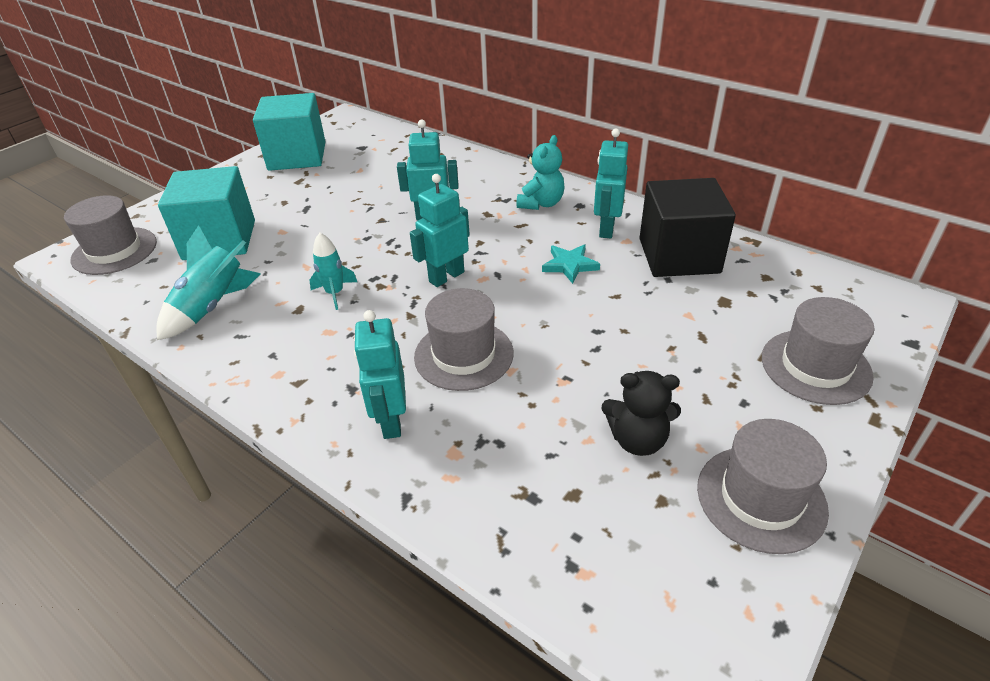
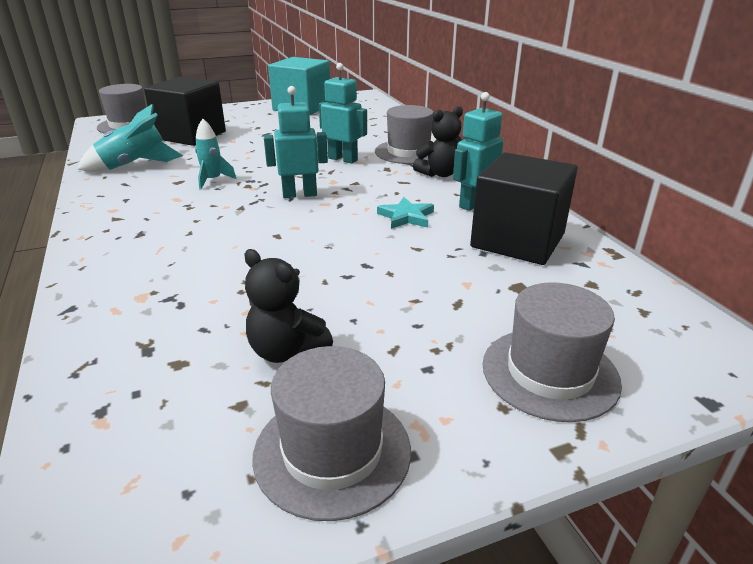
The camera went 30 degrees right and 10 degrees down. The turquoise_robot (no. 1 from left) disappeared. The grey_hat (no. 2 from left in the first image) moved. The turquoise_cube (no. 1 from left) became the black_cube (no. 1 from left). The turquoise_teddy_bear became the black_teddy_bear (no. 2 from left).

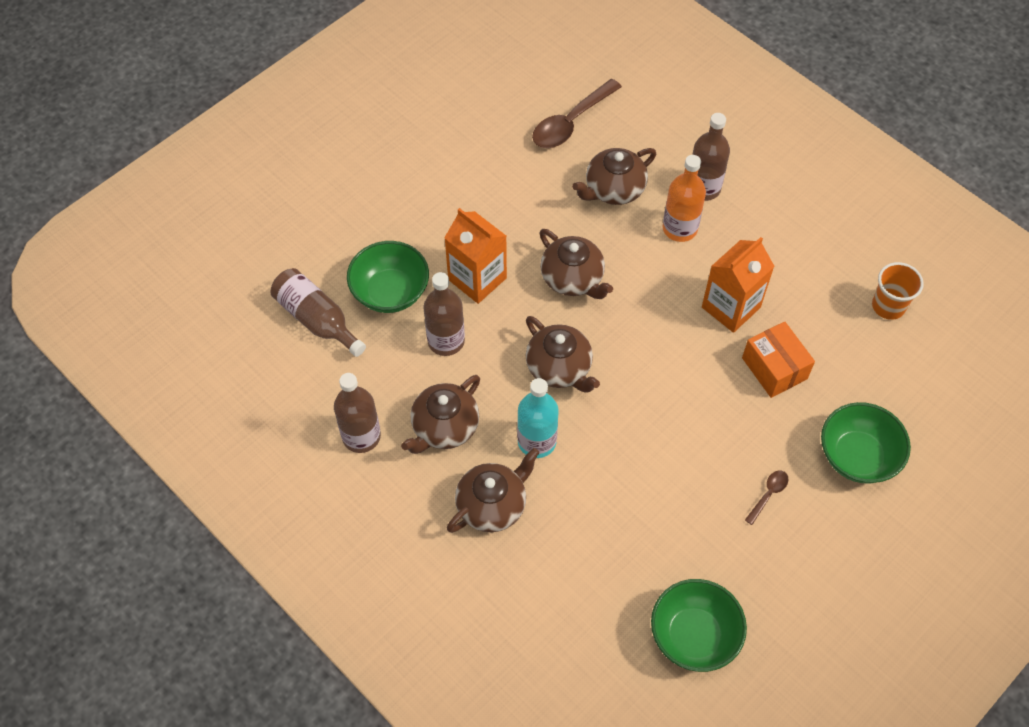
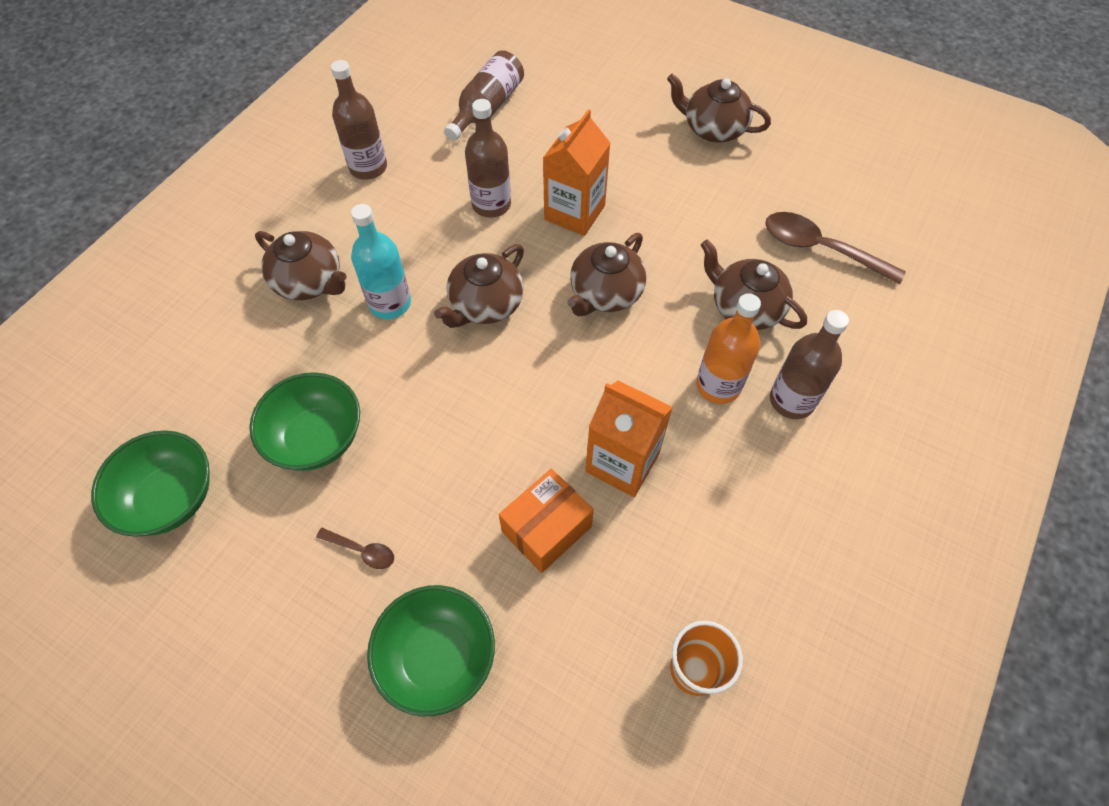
The camera went 75 degrees right and 0 degrees up. The green_bowl (no. 1 from left in the first image) moved. The brown_teapot (no. 1 from left in the first image) moved.

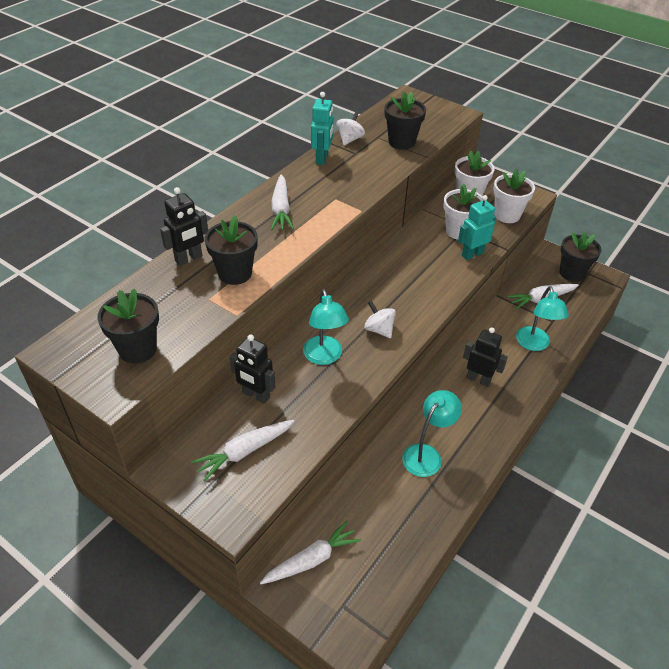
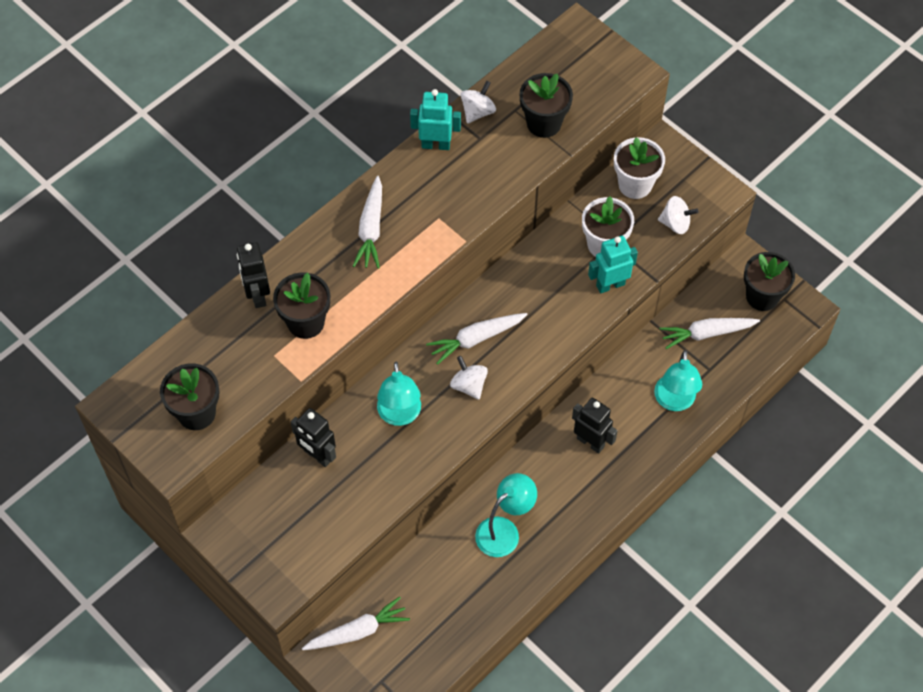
The camera went 10 degrees right and 15 degrees up. The white_carrot (no. 1 from left in the first image) moved. The white_flower_pot (no. 3 from left) was replaced by the white_spinning_top (no. 3 from left). The black_robot (no. 1 from left) turned 105 degrees clockwise. The turquoise_robot (no. 1 from left) turned 105 degrees counterclockwise.

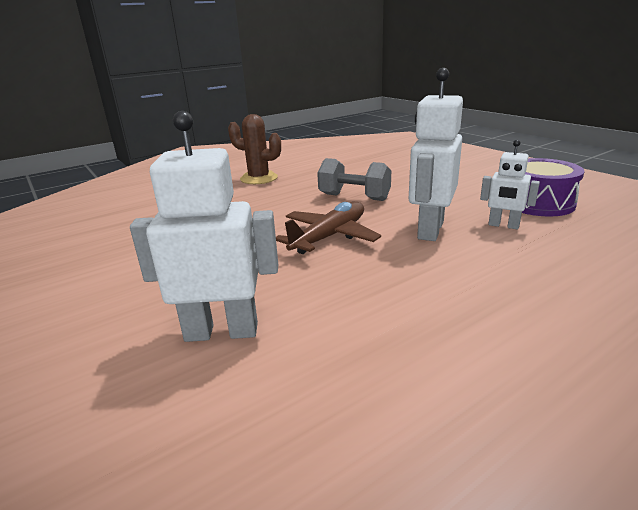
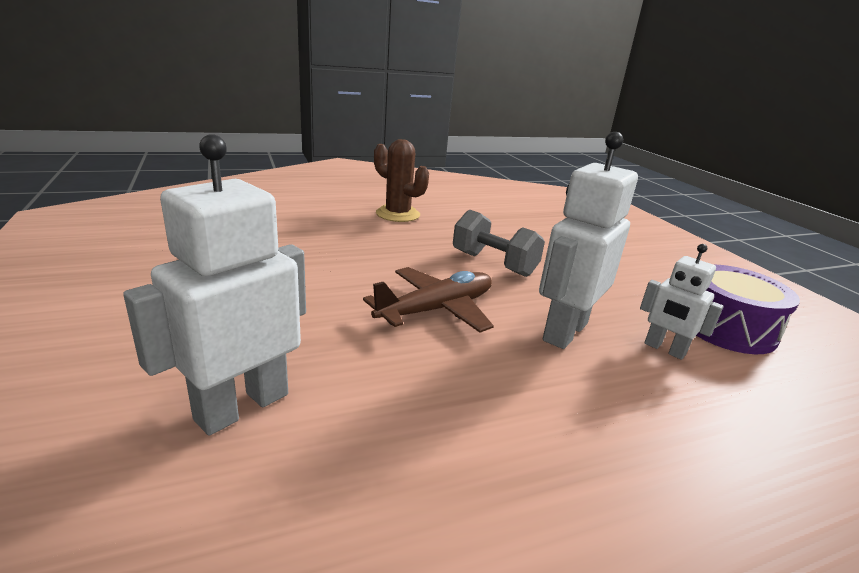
The camera went 10 degrees right and 0 degrees up. The white_robot (no. 1 from left) turned 60 degrees counterclockwise.

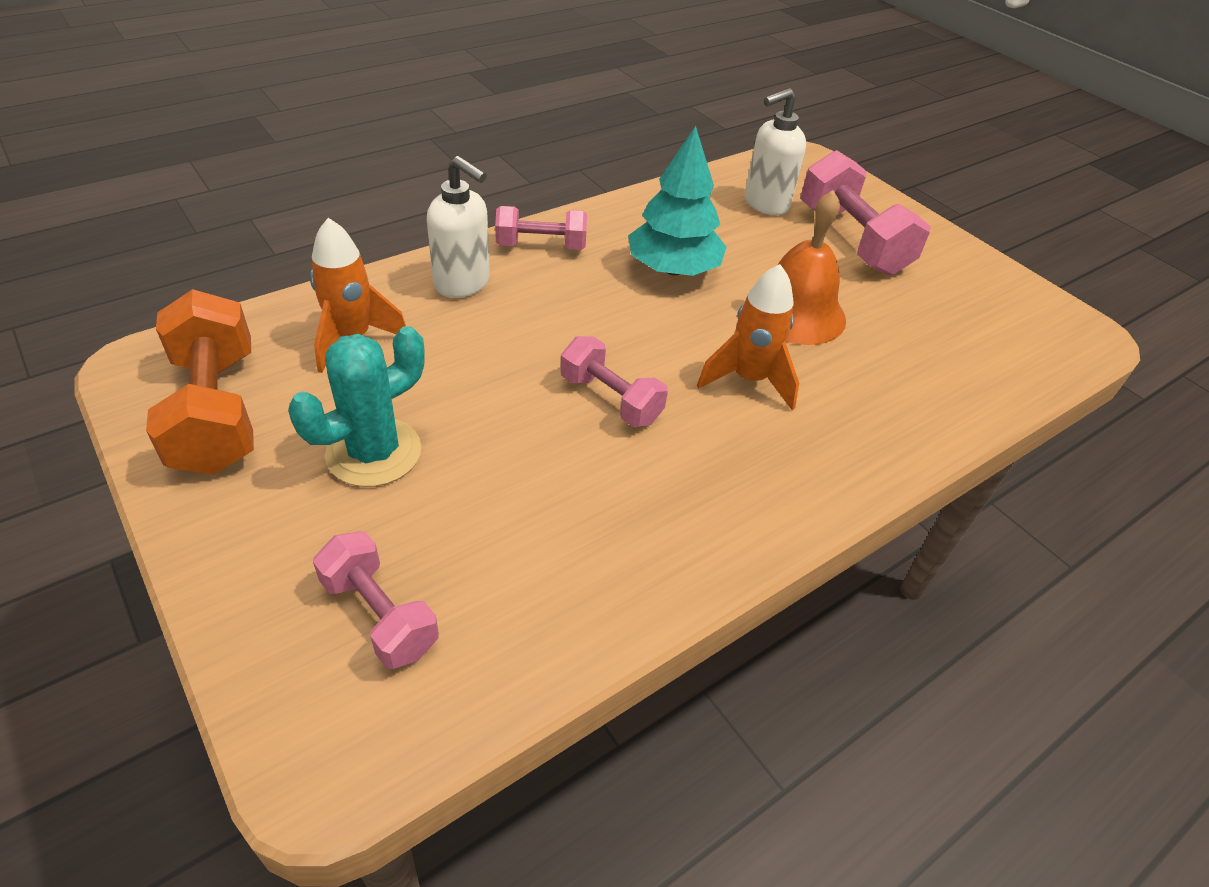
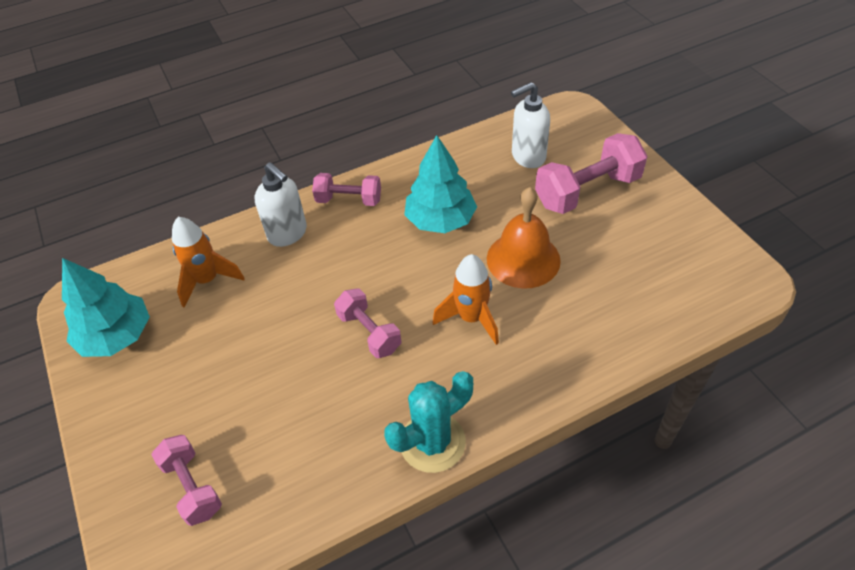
The camera went 15 degrees right and 5 degrees up. The turquoise_cactus moved. The orange_dumbbell was replaced by the turquoise_tree (no. 1 from left). The pink_dumbbell (no. 4 from left) turned 75 degrees clockwise.

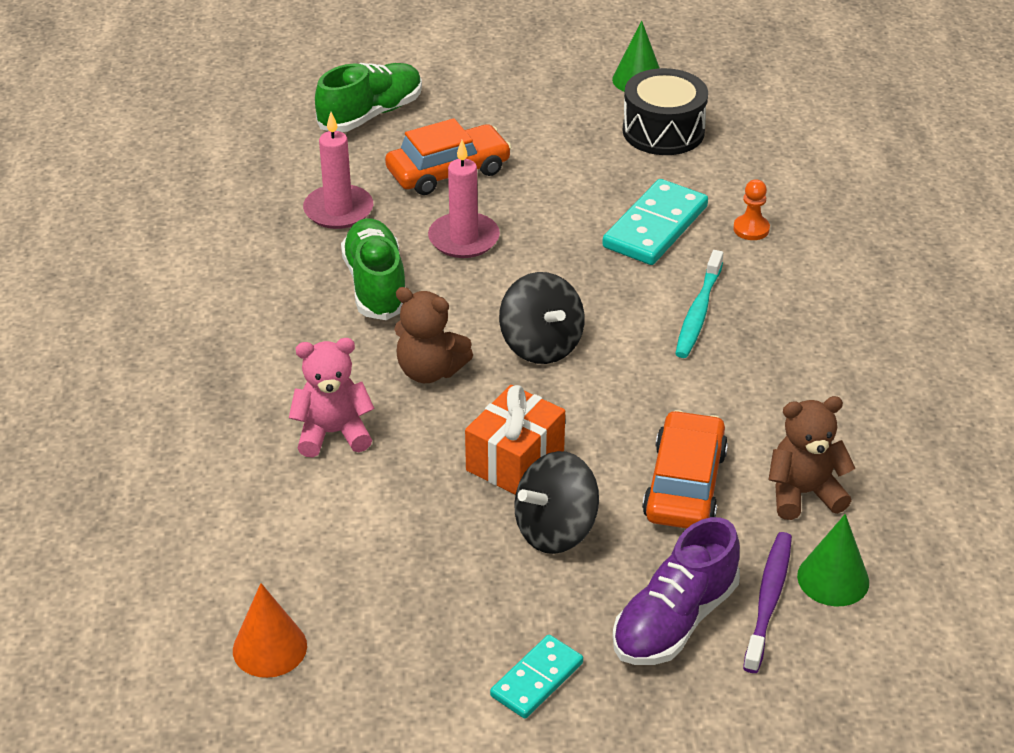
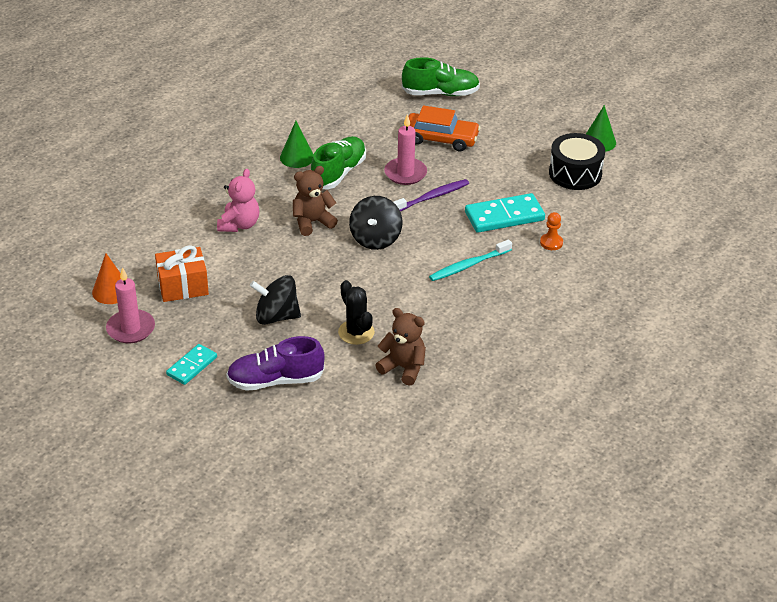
The camera went 40 degrees right and 0 degrees up. The pink_candle (no. 1 from left) moved. The orange_gift moved. The purple_toothbrush moved. The green_cone (no. 2 from left in the first image) moved. The orange_car (no. 2 from left) was replaced by the black_cactus. The pink_teddy_bear turned 75 degrees clockwise. The brown_teddy_bear (no. 1 from left) turned 90 degrees clockwise. The turquoise_domino (no. 1 from left) turned 45 degrees counterclockwise.

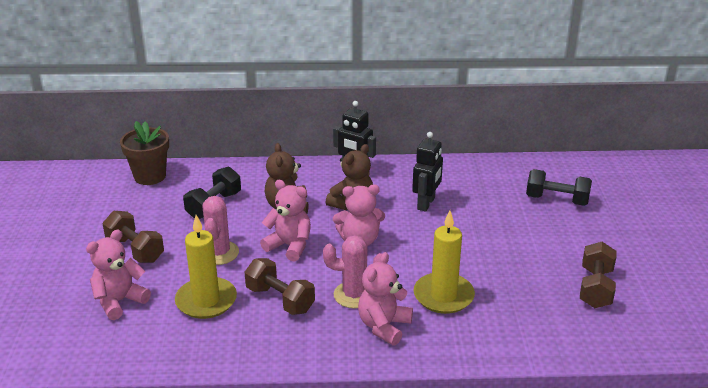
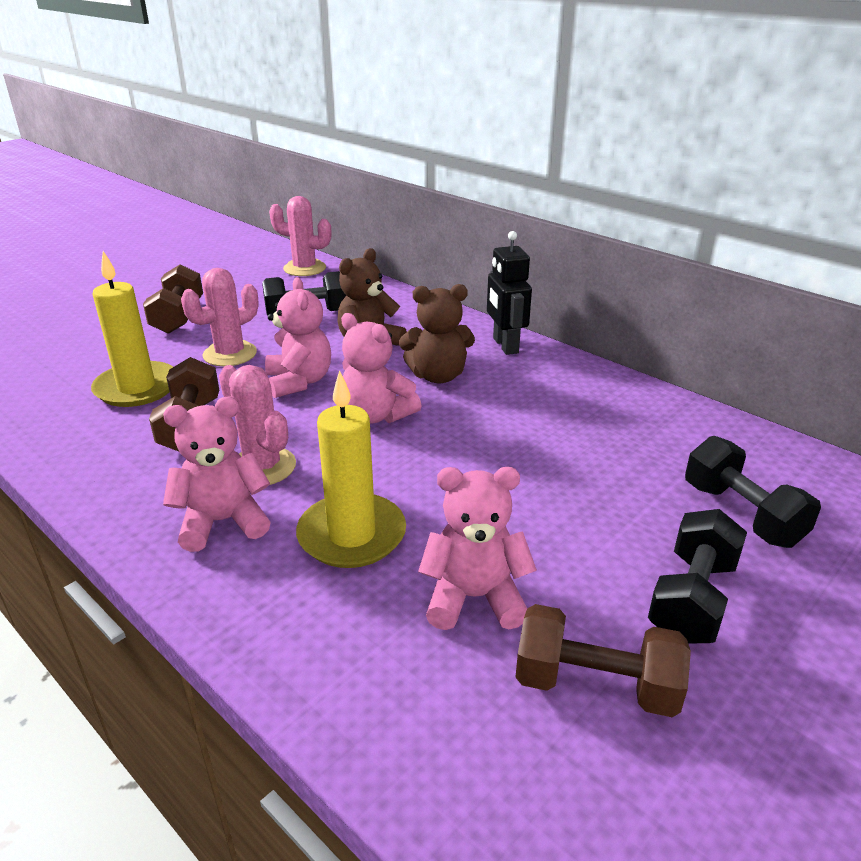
The camera went 45 degrees right and 0 degrees up. The black_robot (no. 2 from left) disappeared. The black_dumbbell (no. 2 from left) appeared. The pink_teddy_bear (no. 1 from left in the first image) moved. The brown_flower_pot was replaced by the pink_cactus (no. 3 from left). The brown_dumbbell (no. 3 from left) turned 45 degrees clockwise.

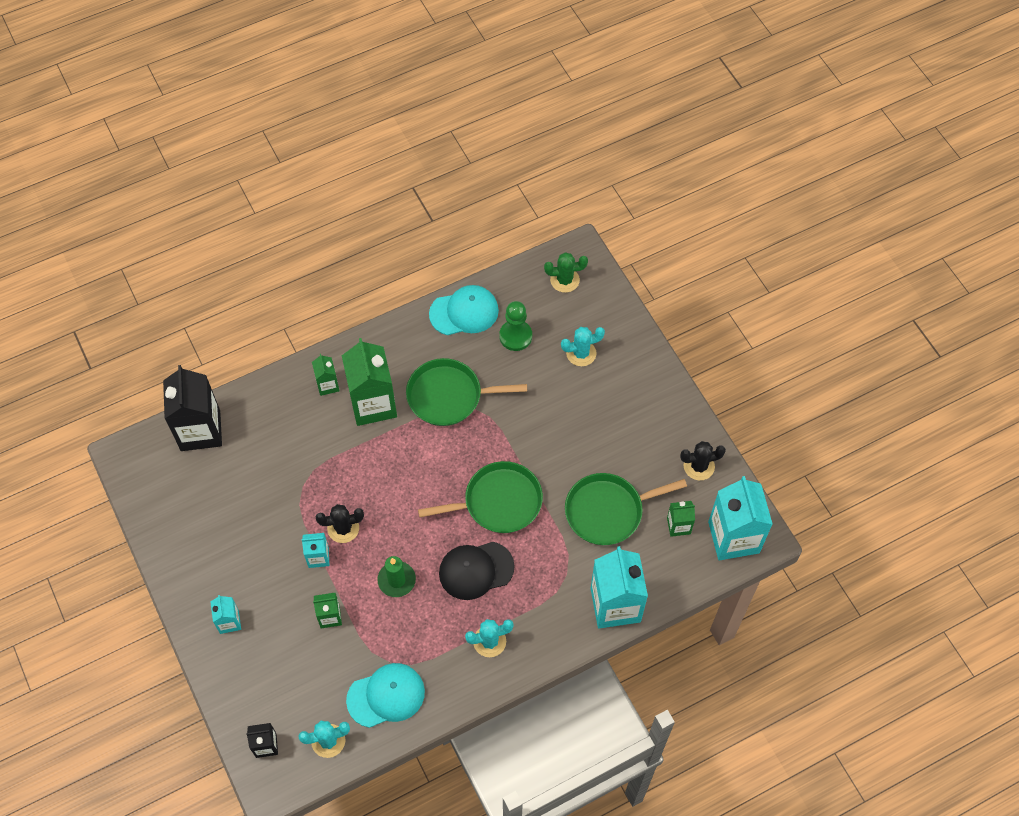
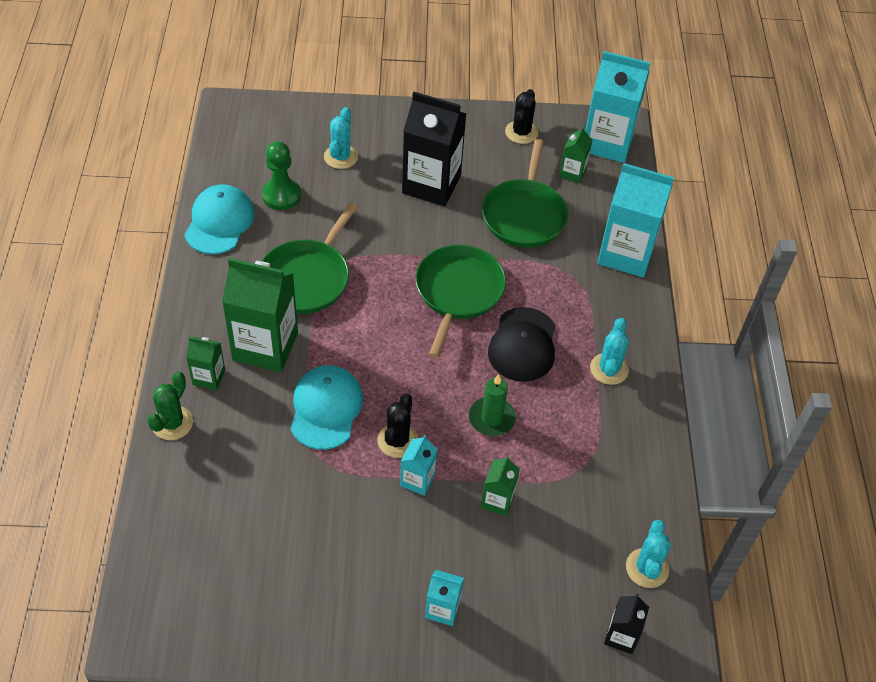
The camera went 65 degrees left and 10 degrees down. The black_carton (no. 1 from left) moved. The turquoise_cap (no. 1 from left in the first image) moved. The green_cactus moved.

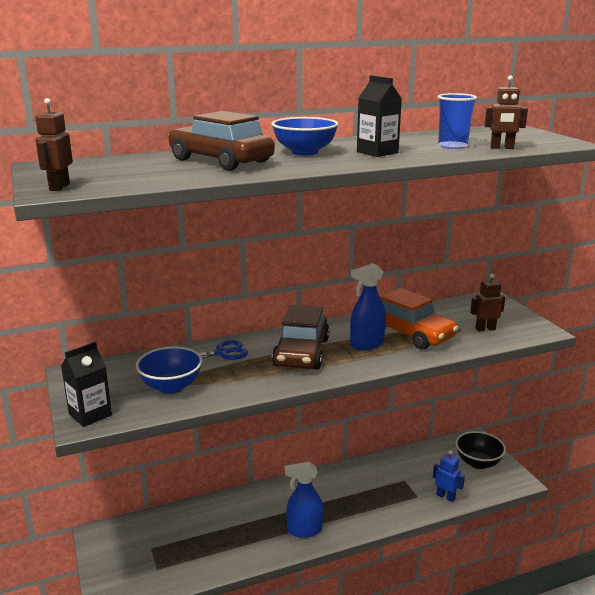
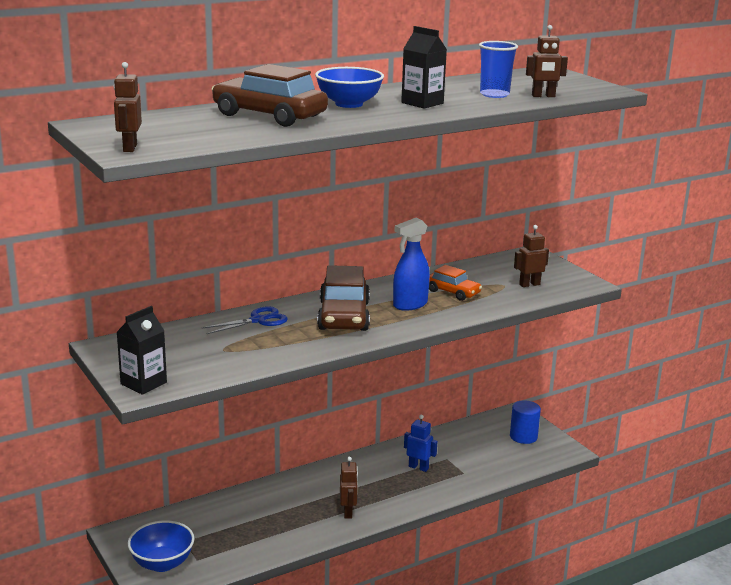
The camera went 10 degrees left and 0 degrees up. The blue_bowl (no. 1 from left) moved. The blue_robot moved. The blue_spray_bottle (no. 1 from left) was replaced by the brown_robot (no. 2 from left). The black_bowl was replaced by the blue_cylinder. The orange_car changed to 0.57 times the size.

